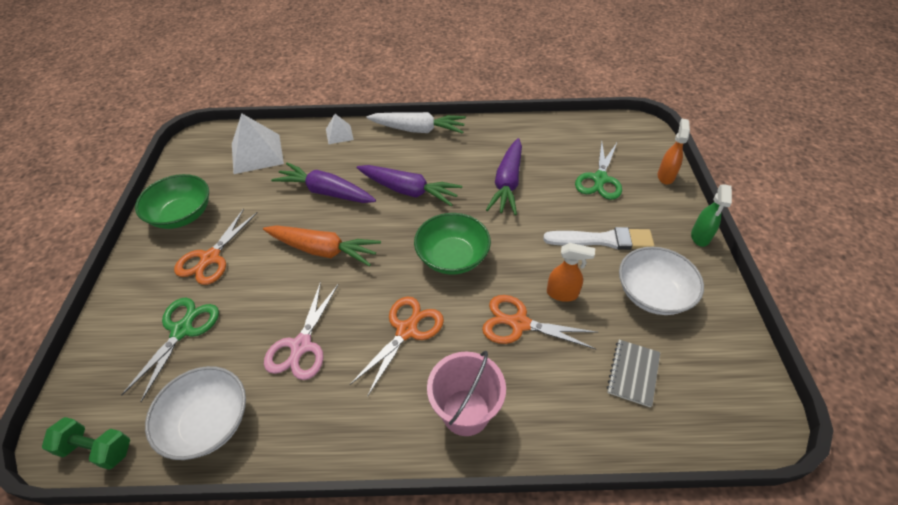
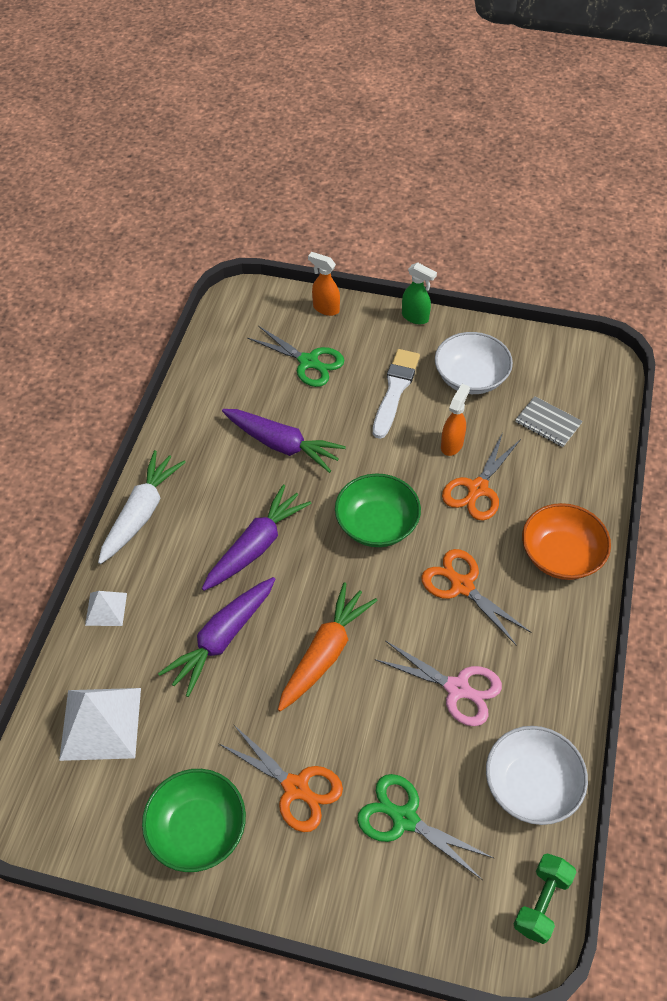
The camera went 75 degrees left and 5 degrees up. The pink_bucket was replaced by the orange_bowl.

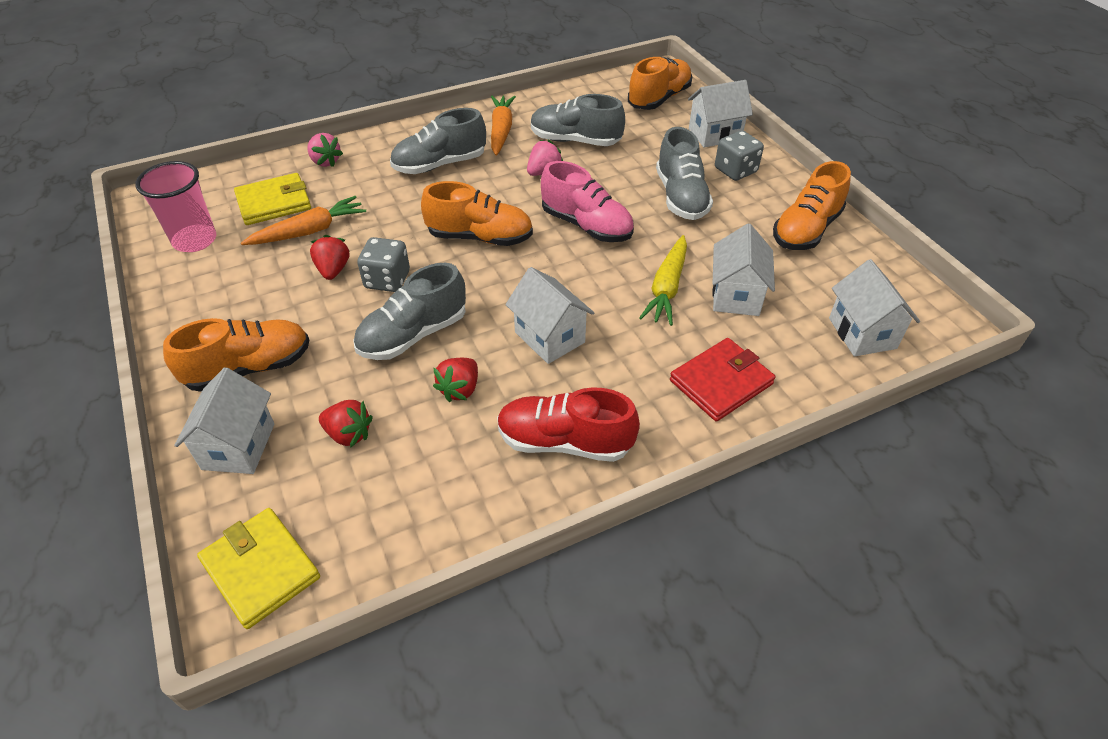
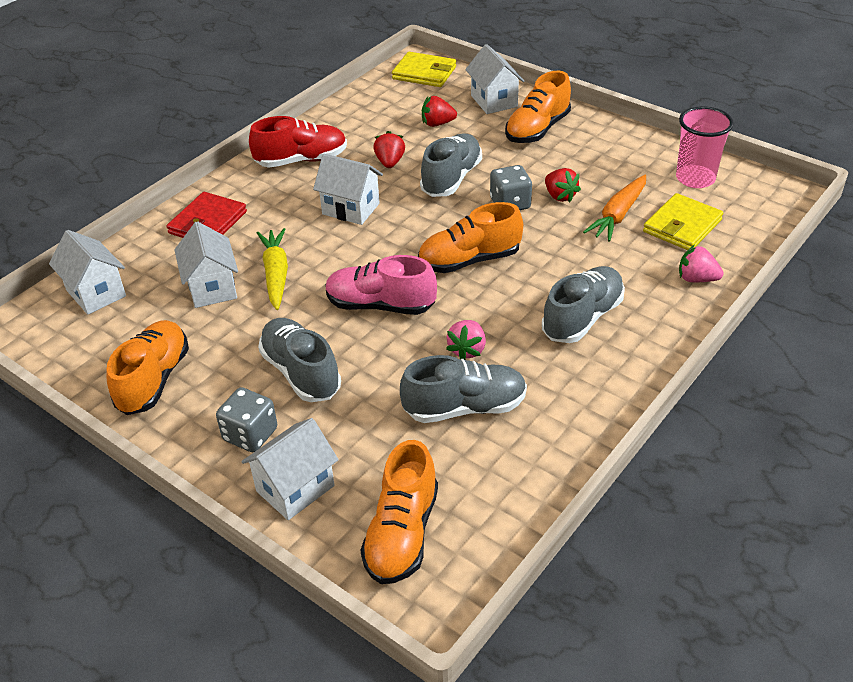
The camera went 155 degrees right and 5 degrees down. The orange_carrot (no. 2 from left) disappeared.

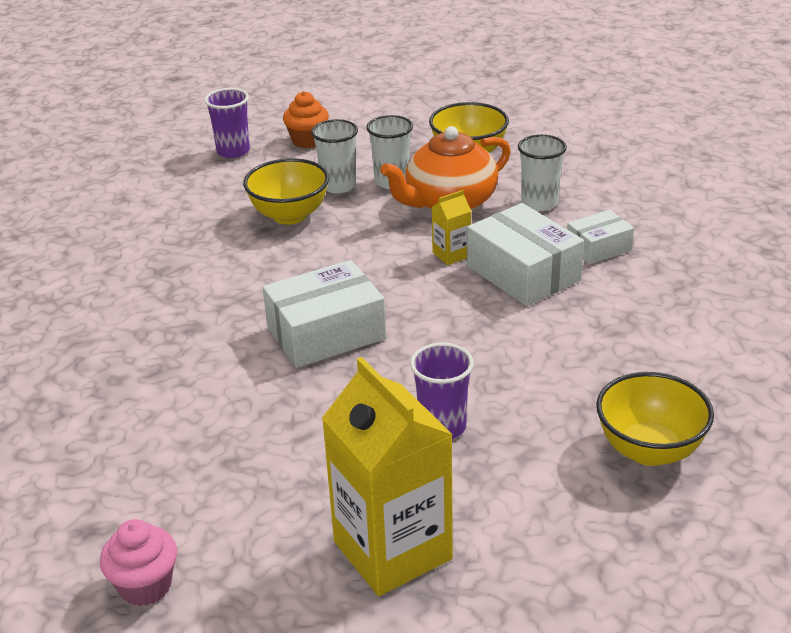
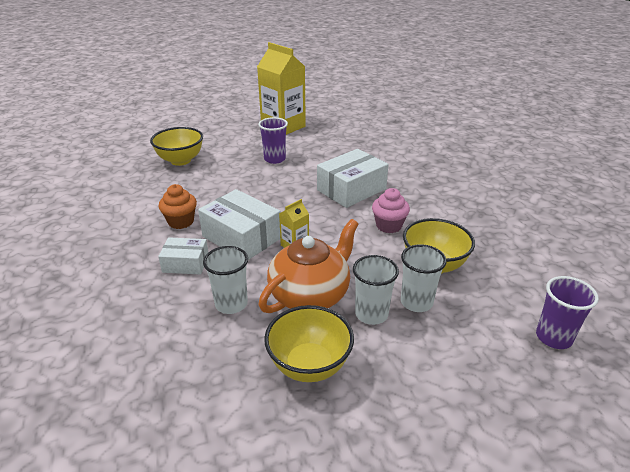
The camera went 165 degrees right and 0 degrees up. The pink_cupcake moved. The orange_cupcake moved. The white_box (no. 3 from left in the first image) turned 45 degrees clockwise.

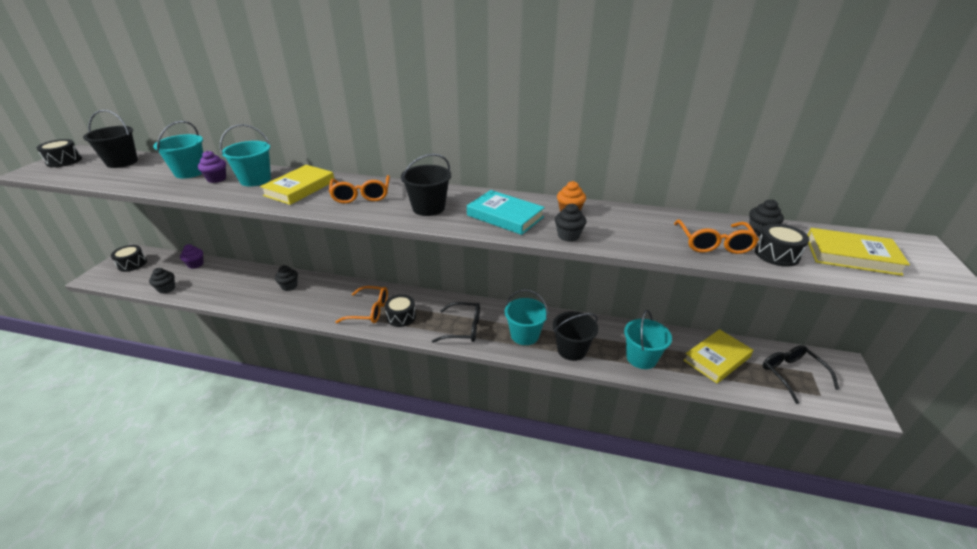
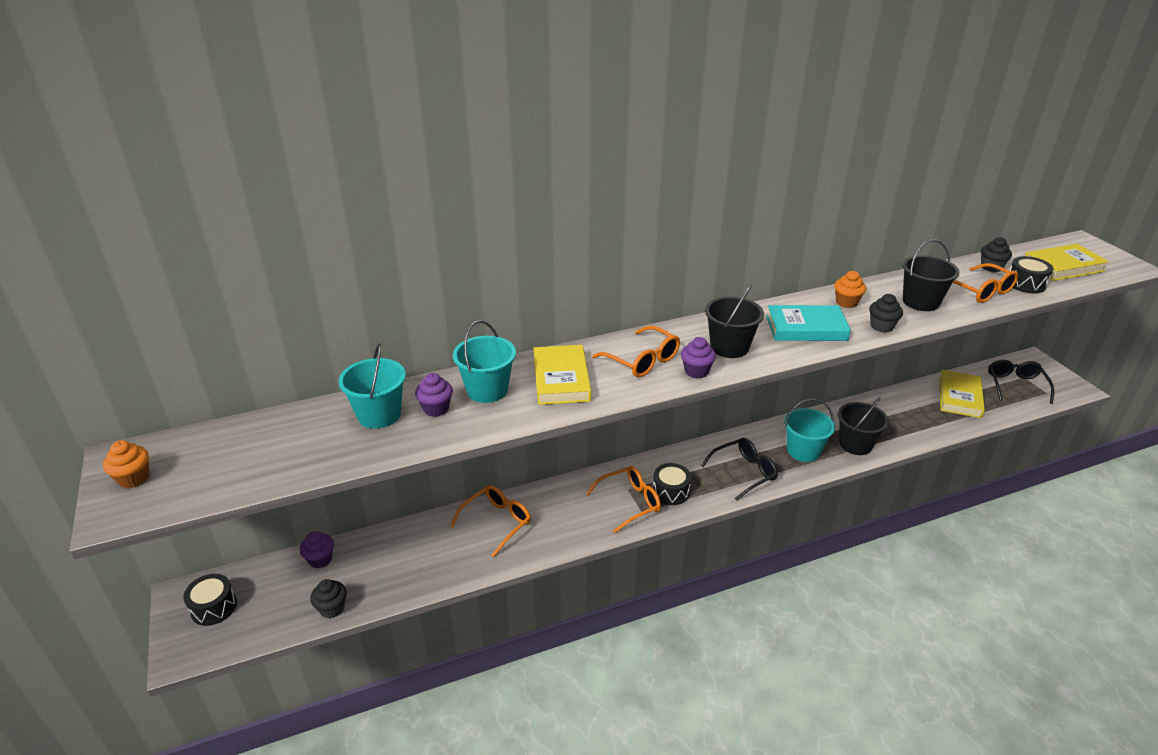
The camera went 35 degrees left and 0 degrees up. The turquoise_bucket (no. 4 from left) disappeared. The purple_cupcake (no. 3 from left) appeared. The black_bucket (no. 1 from left in the first image) moved. The black_drum (no. 1 from left) was replaced by the orange_cupcake (no. 1 from left). The black_cupcake (no. 2 from left) was replaced by the orange_glasses (no. 1 from left). The black_glasses (no. 2 from left) turned 60 degrees clockwise.

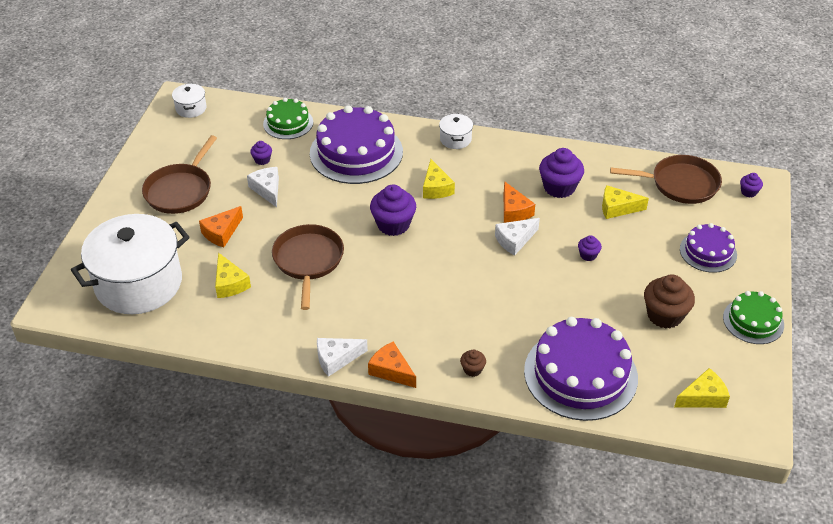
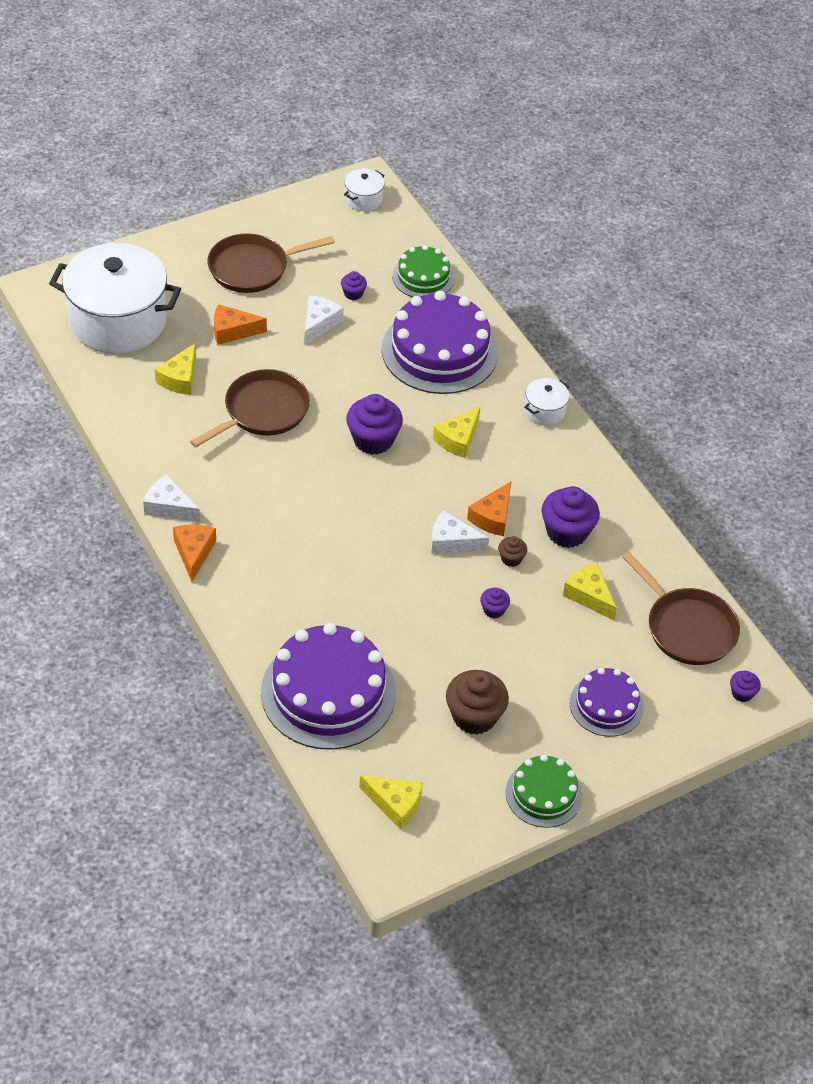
The camera went 45 degrees right and 5 degrees up. The brown_cupcake (no. 1 from left in the first image) moved.

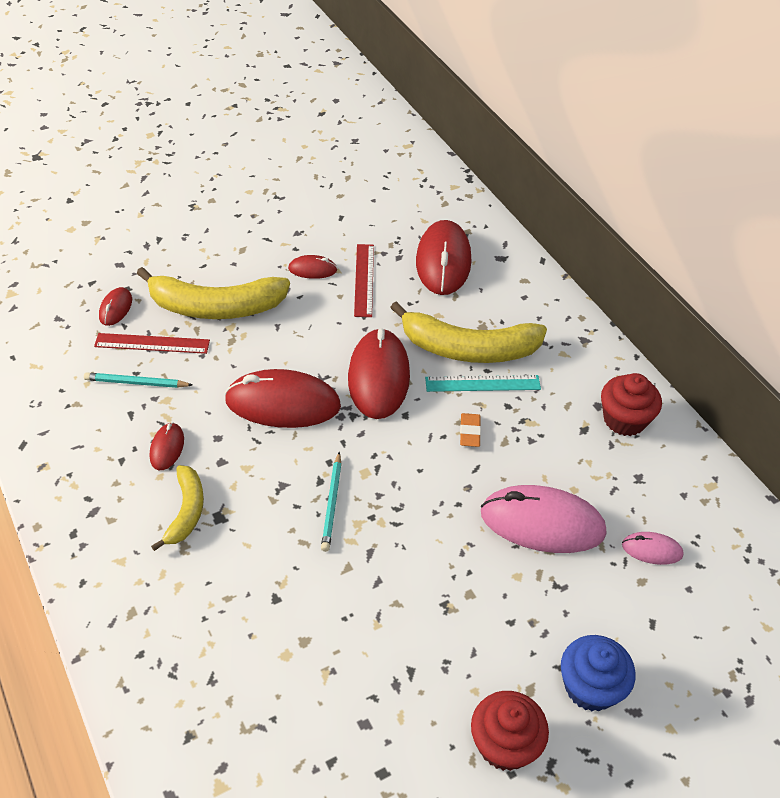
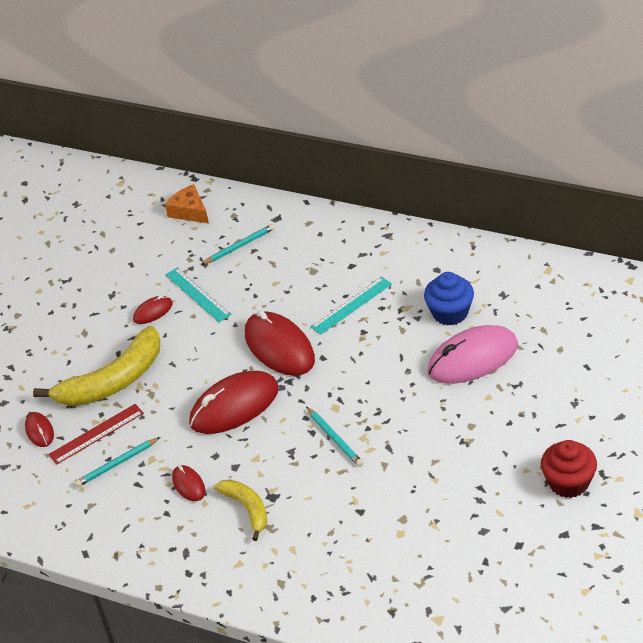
The camera went 30 degrees left and 5 degrees down. The yellow_banana (no. 3 from left) disappeared. The orange_eraser disappeared. The red_cupcake (no. 2 from left) disappeared. The pink_mouse (no. 2 from left) disappeared. The orange_cheese appeared. The blue_cupcake moved. The red_mouse (no. 6 from left) was replaced by the turquoise_pencil (no. 2 from left). The red_ruler (no. 2 from left) became the turquoise_ruler (no. 1 from left).

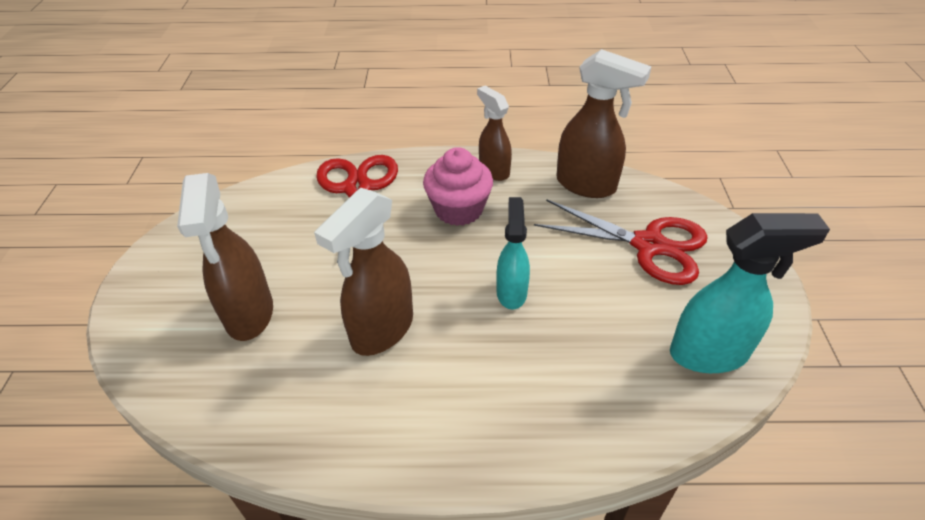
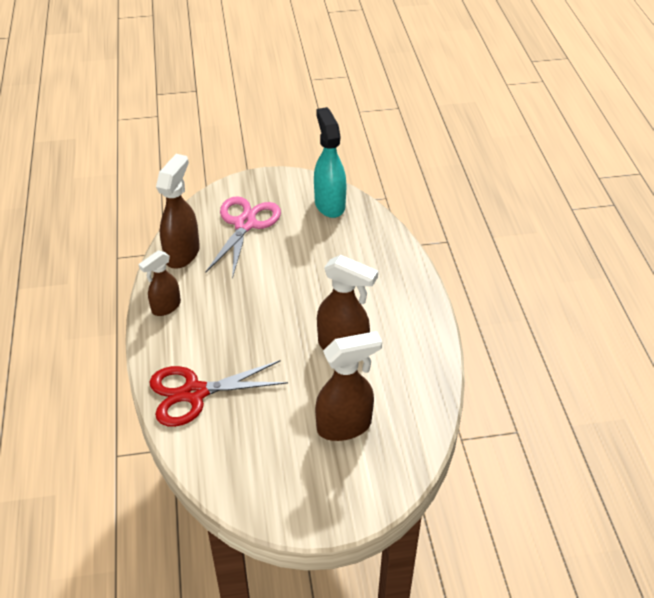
The camera went 100 degrees left and 0 degrees up. The pink_cupcake disappeared. The turquoise_spray_bottle (no. 1 from left) disappeared. The red_scissors (no. 2 from left) became the pink_scissors.

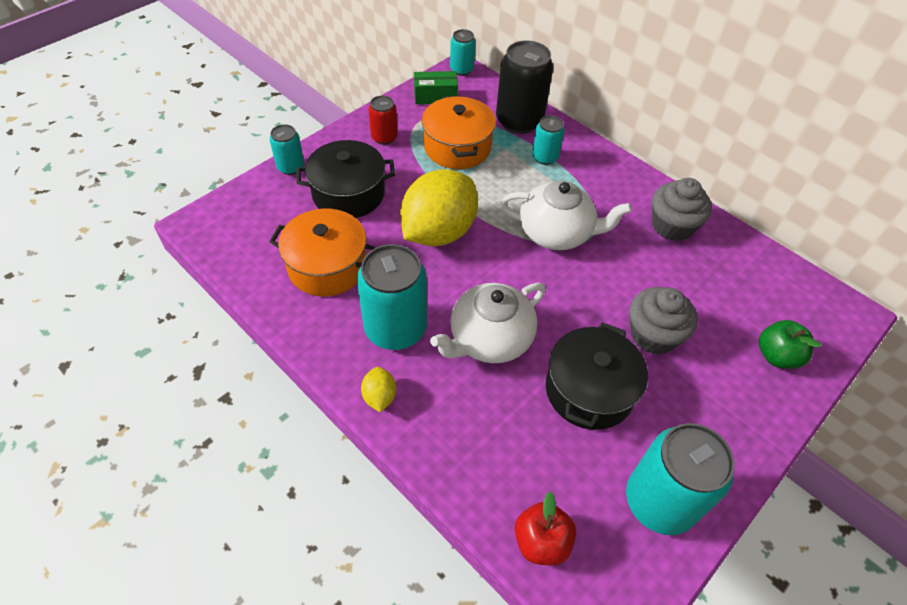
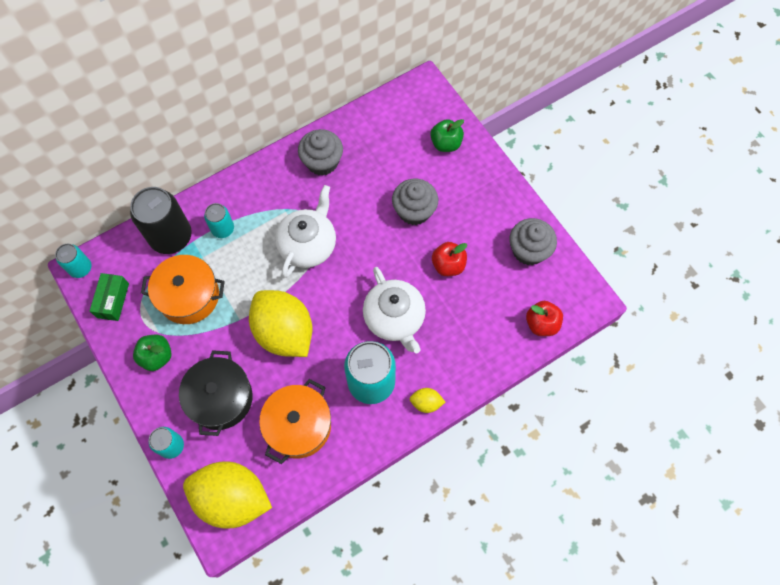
The camera went 75 degrees left and 15 degrees up. The yellow_lemon (no. 1 from left) appeared. The red_can was replaced by the green_apple (no. 1 from left). The black_pot (no. 2 from left) was replaced by the red_apple (no. 1 from left). The turquoise_can (no. 5 from left) was replaced by the grey_cupcake (no. 3 from left).

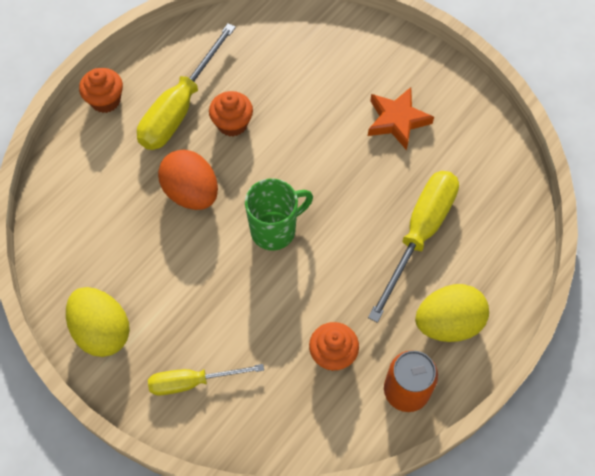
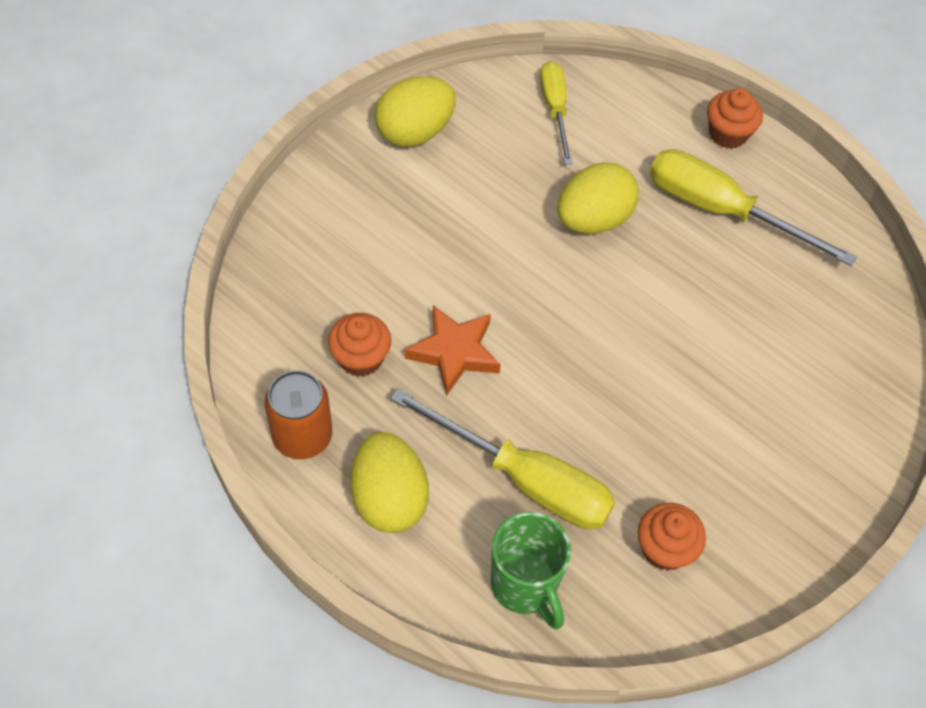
The camera went 90 degrees right and 5 degrees down. The yellow_screwdriver (no. 2 from left) moved. The orange_cupcake (no. 2 from left) moved. The green_mug moved. The orange_star moved. The orange_egg became the yellow_egg (no. 3 from left).

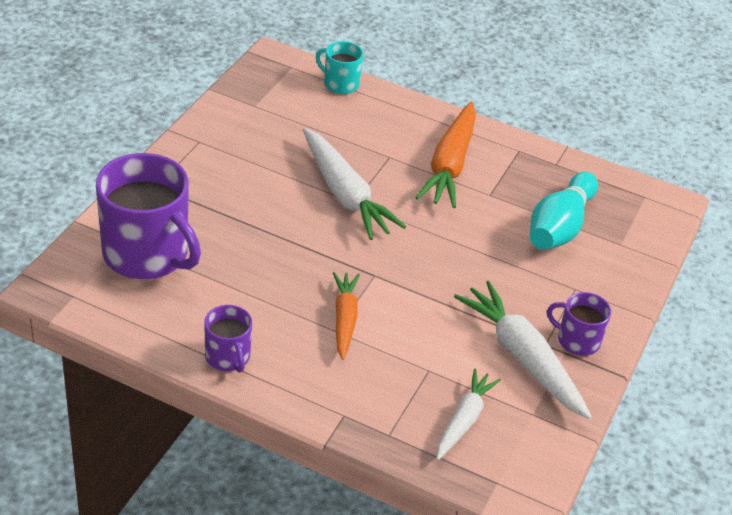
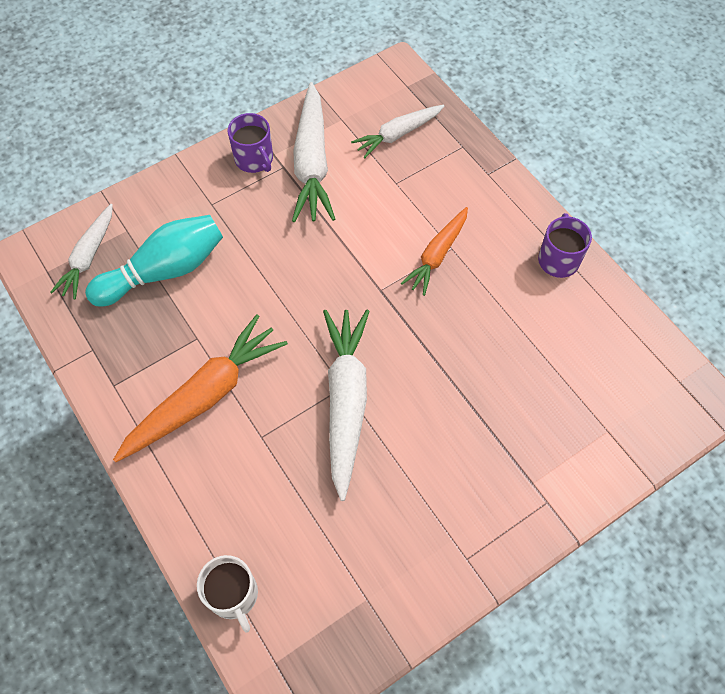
The camera went 145 degrees left and 20 degrees up. The purple_mug (no. 1 from left) disappeared. The white_carrot (no. 1 from left) appeared. The turquoise_mug became the white_mug.

